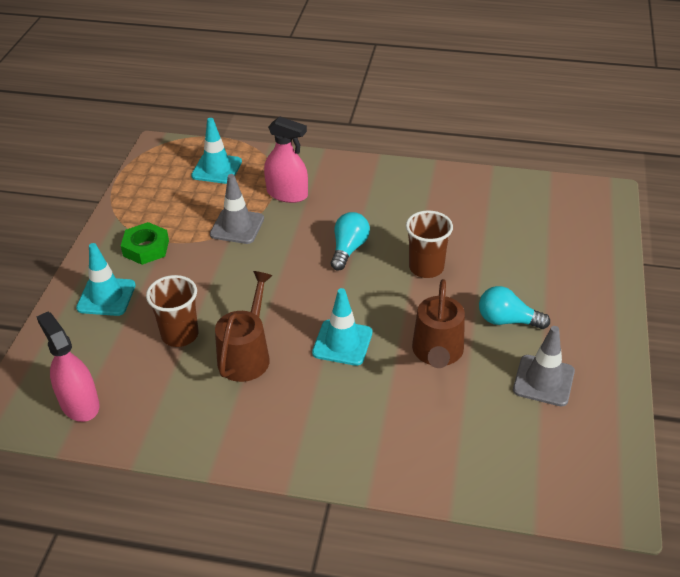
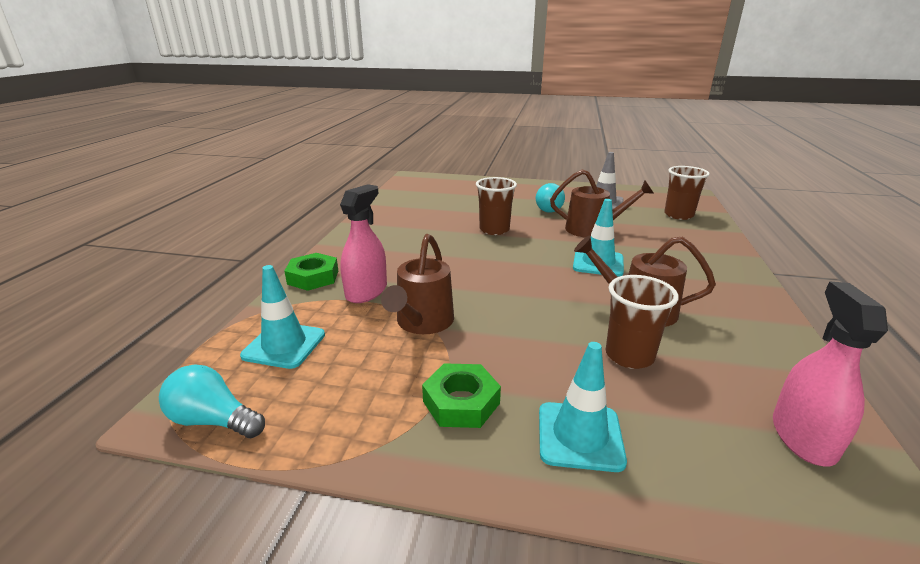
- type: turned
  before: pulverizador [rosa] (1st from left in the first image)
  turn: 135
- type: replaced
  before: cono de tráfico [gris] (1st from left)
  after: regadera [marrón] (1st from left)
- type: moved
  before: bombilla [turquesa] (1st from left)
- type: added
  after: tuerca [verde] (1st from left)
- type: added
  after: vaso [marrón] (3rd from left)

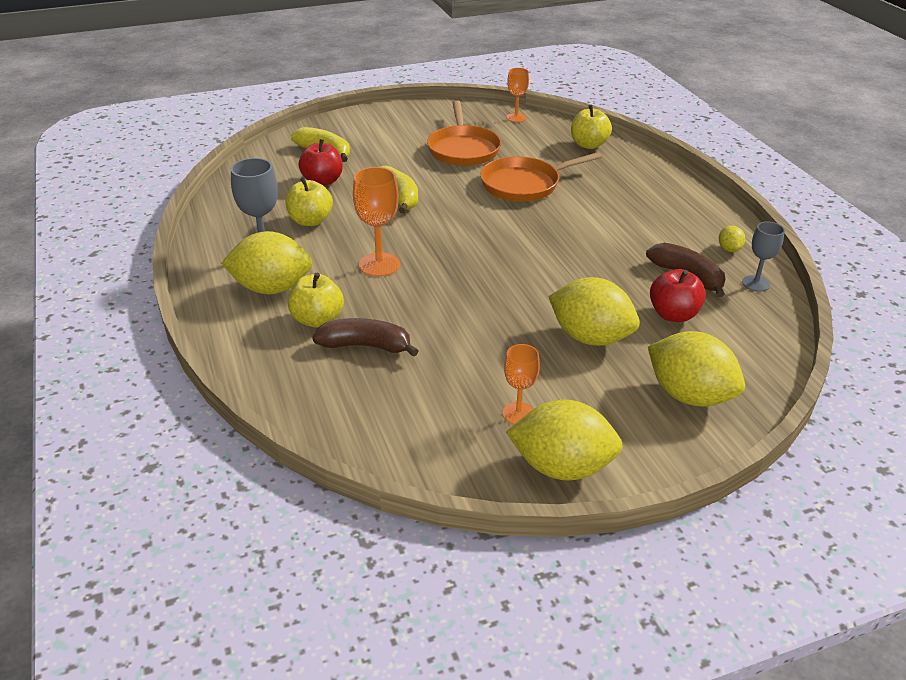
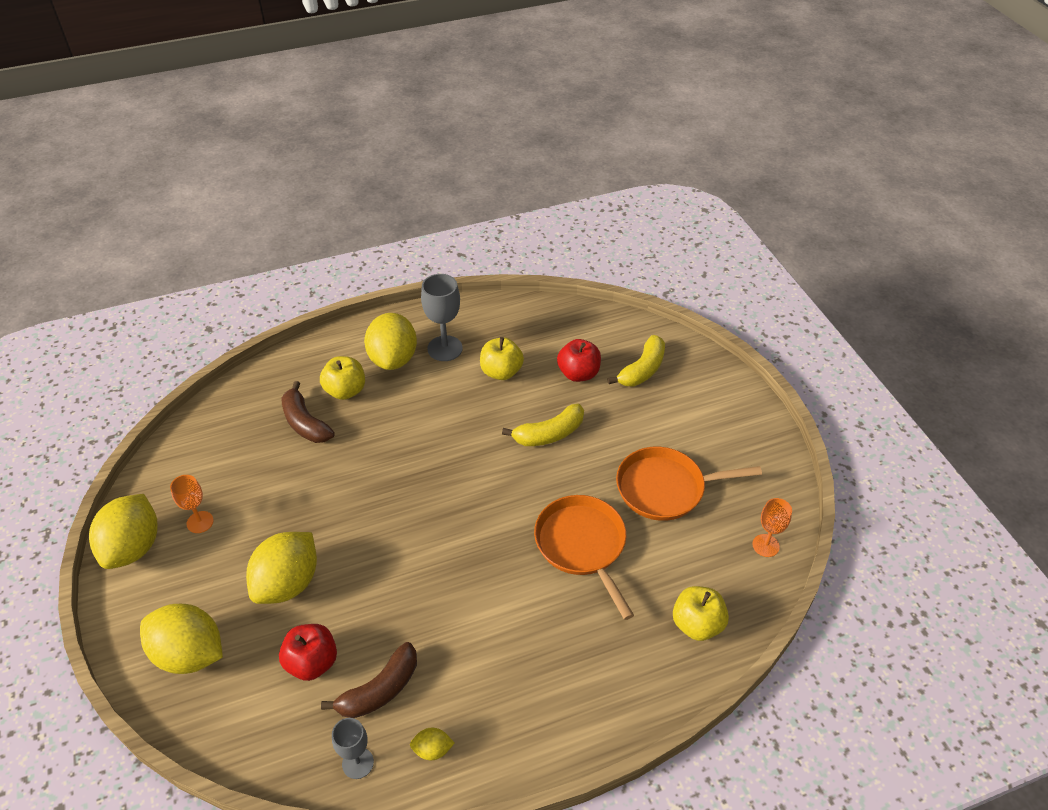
- type: turned
  before: plátano [marrón] (1st from left)
  turn: 135
- type: removed
  before: copa [naranja] (1st from left)
- type: turned
  before: limón [amarillo] (4th from left in the first image)
  turn: 75

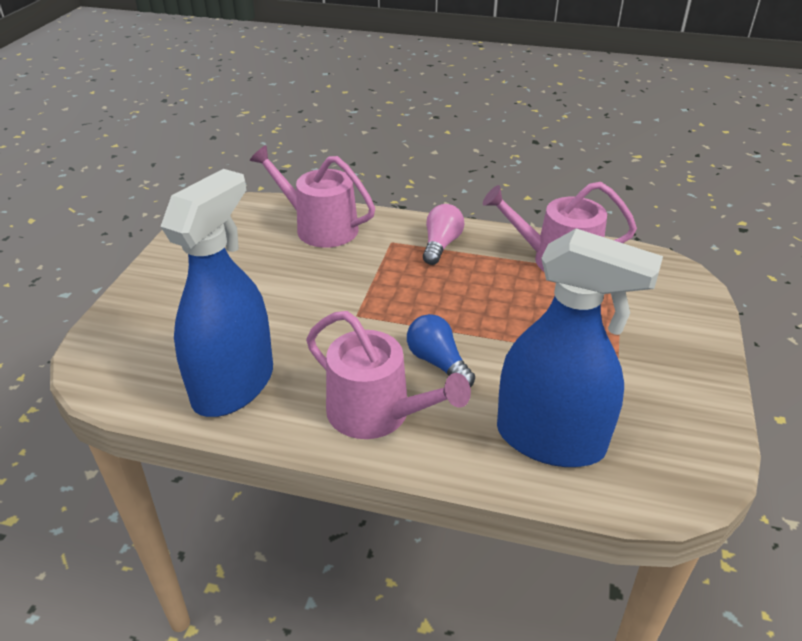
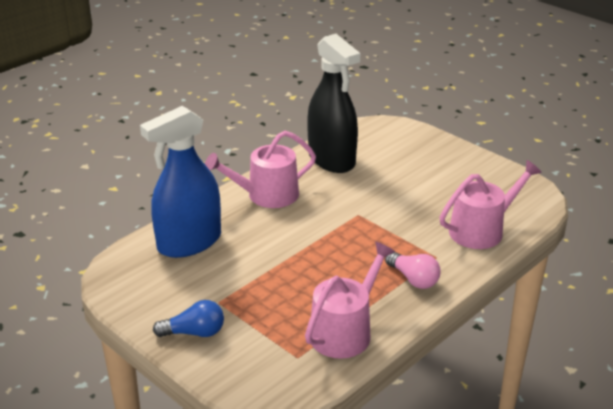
- type: recoloured
  before: pulverizador [azul] (1st from left)
  after: pulverizador [negro]
- type: moved
  before: bombilla [azul]

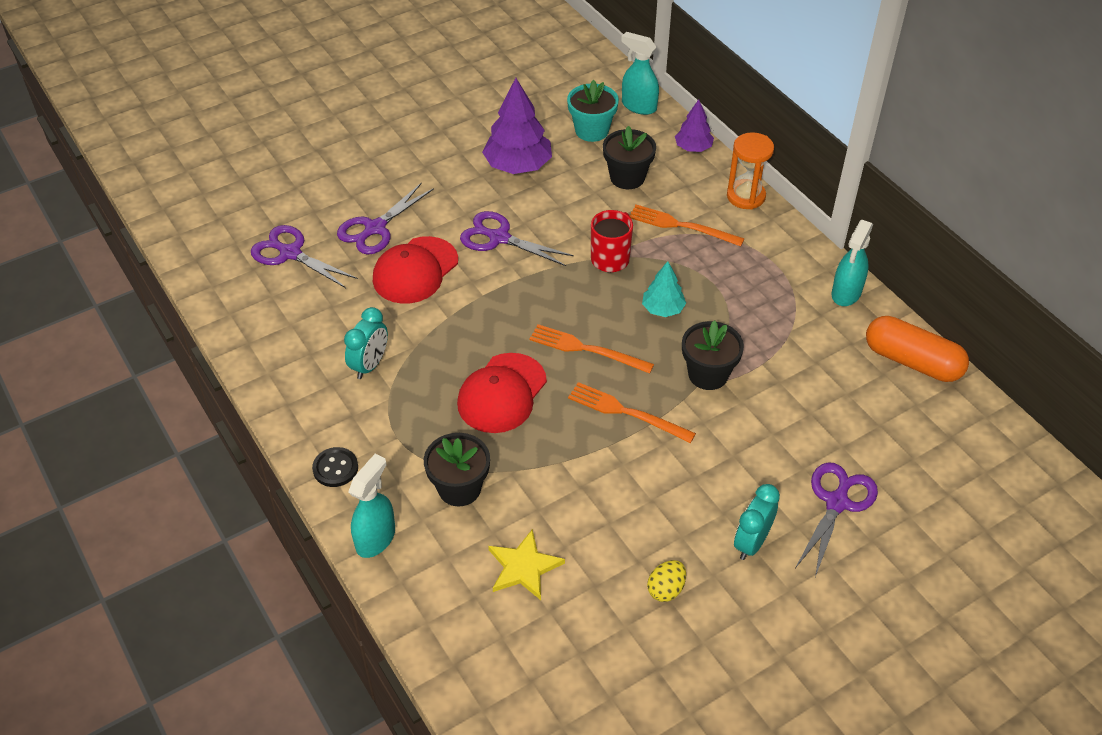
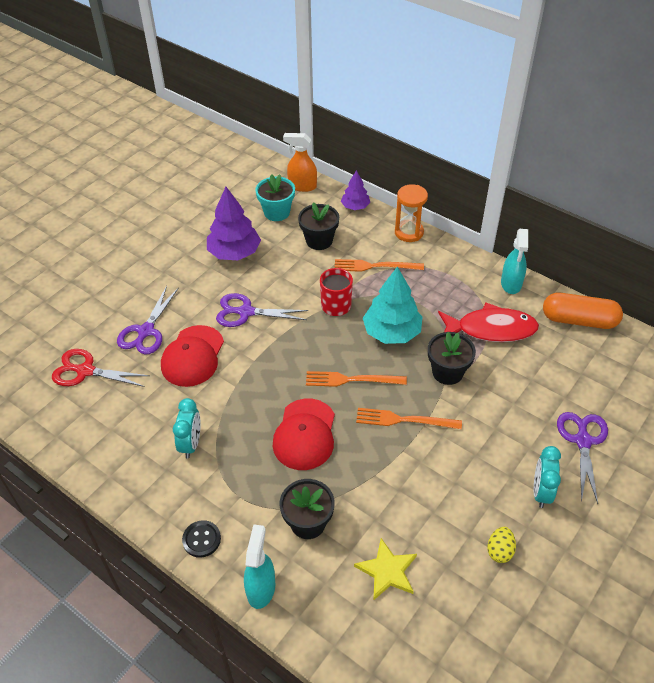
- type: recoloured
  before: tijeras [morado] (1st from left)
  after: tijeras [rojo]
- type: recoloured
  before: pulverizador [turquesa] (2nd from left)
  after: pulverizador [naranja]
- type: resized
  before: árbol [turquesa]
  scale: 1.75
- type: added
  after: pez [rojo]

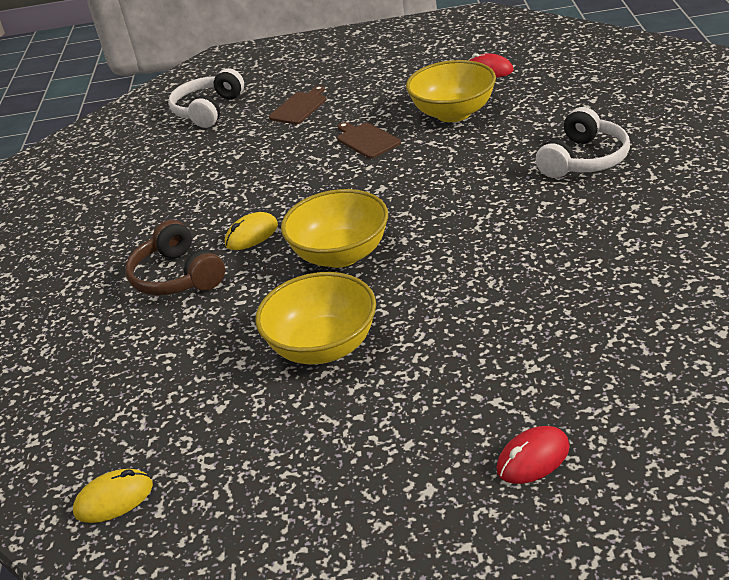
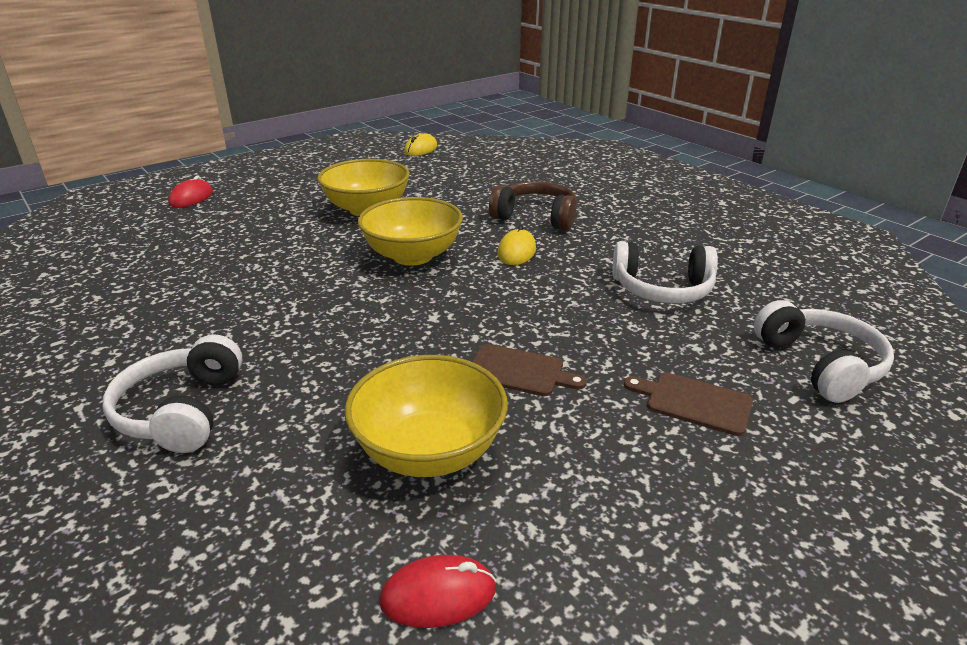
- type: turned
  before: tabla de cortar [marrón] (1st from left in the first image)
  turn: 120
- type: added
  after: auriculares [blanco] (2nd from left)

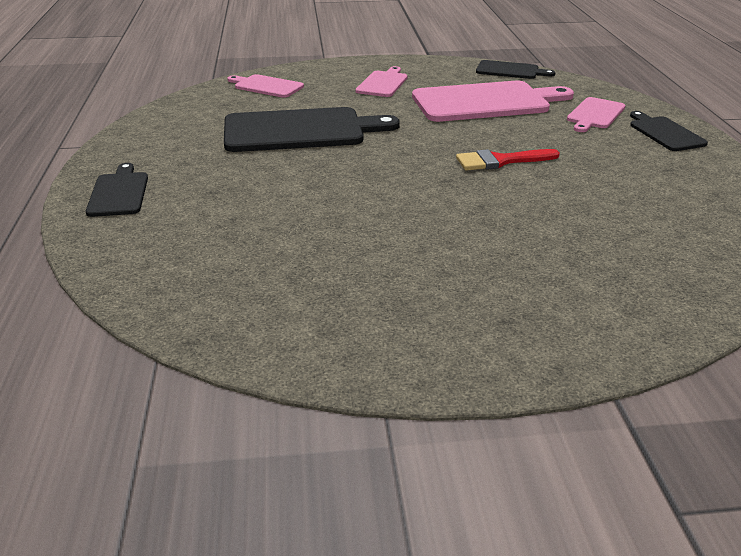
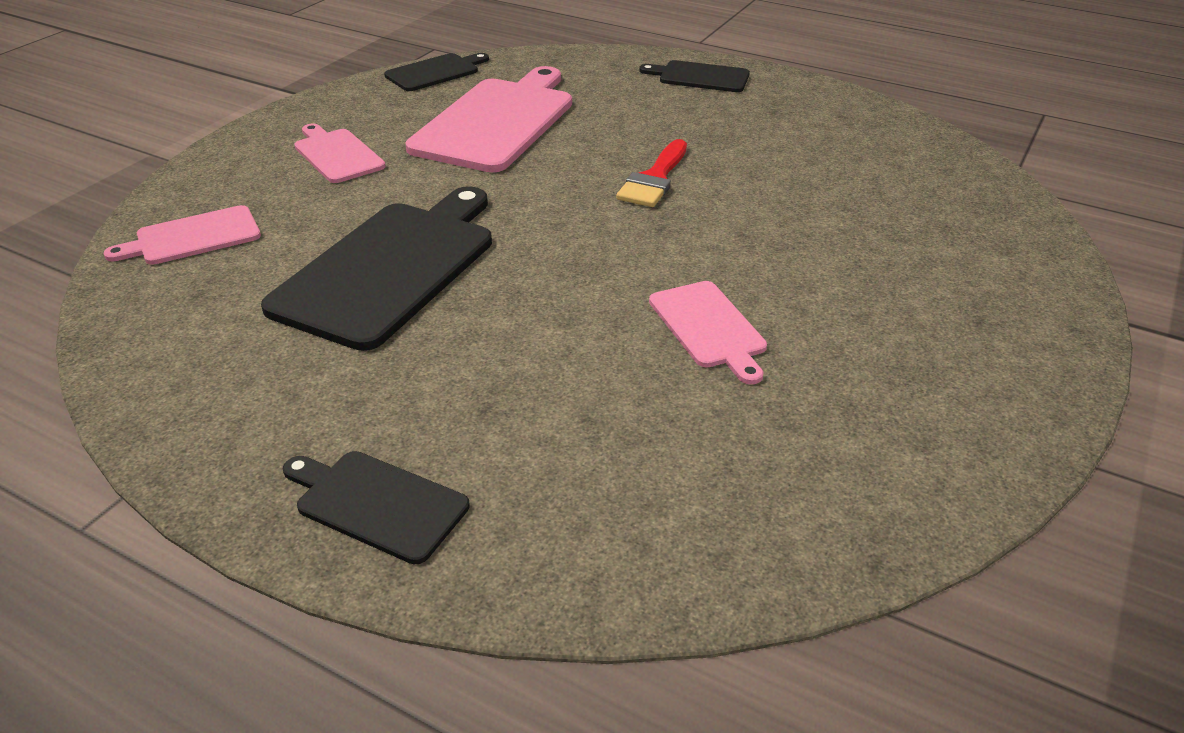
- type: moved
  before: tabla de cortar [rosa] (4th from left)

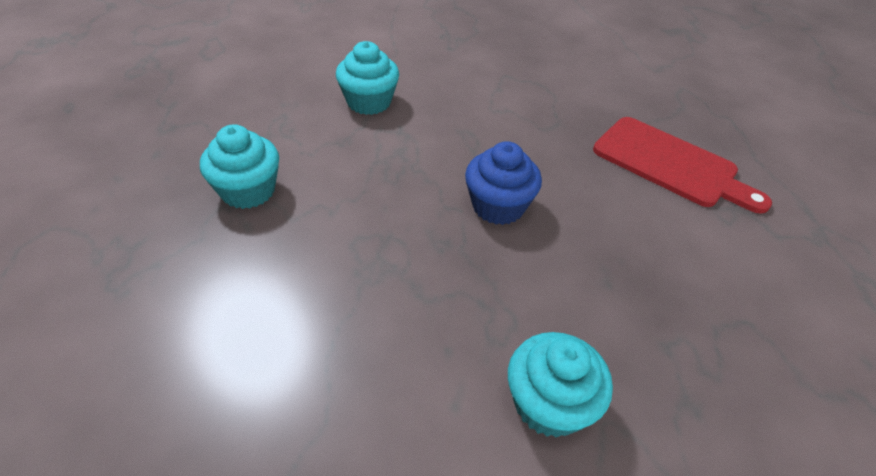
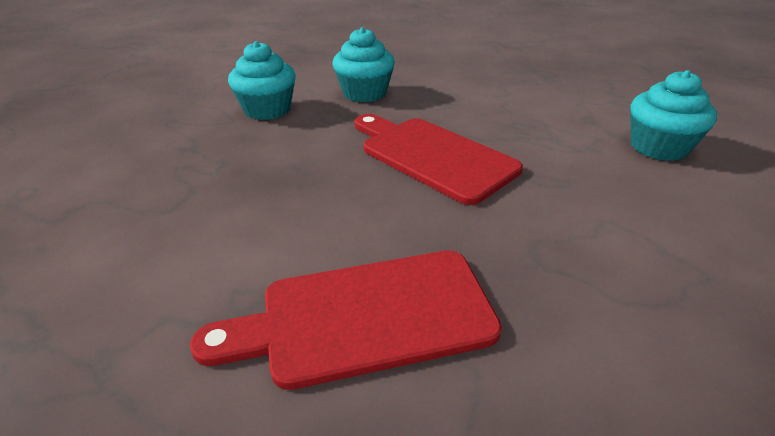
- type: moved
  before: magdalena [turquesa] (1st from left in the first image)
  after: magdalena [turquesa] (2nd from left)
- type: replaced
  before: magdalena [azul]
  after: tabla de cortar [rojo] (2nd from left)

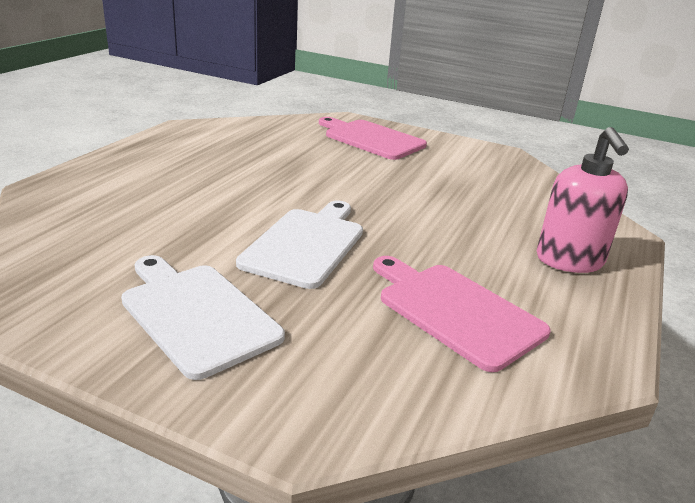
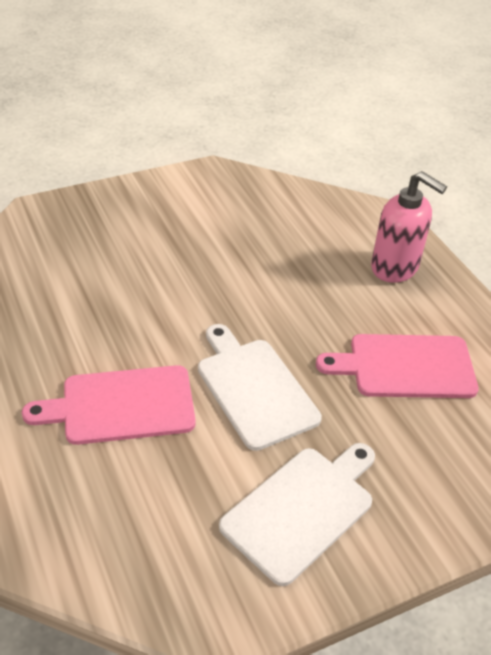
- type: turned
  before: tabla de cortar [blanco] (1st from left in the first image)
  turn: 135
- type: moved
  before: tabla de cortar [rosa] (1st from left)

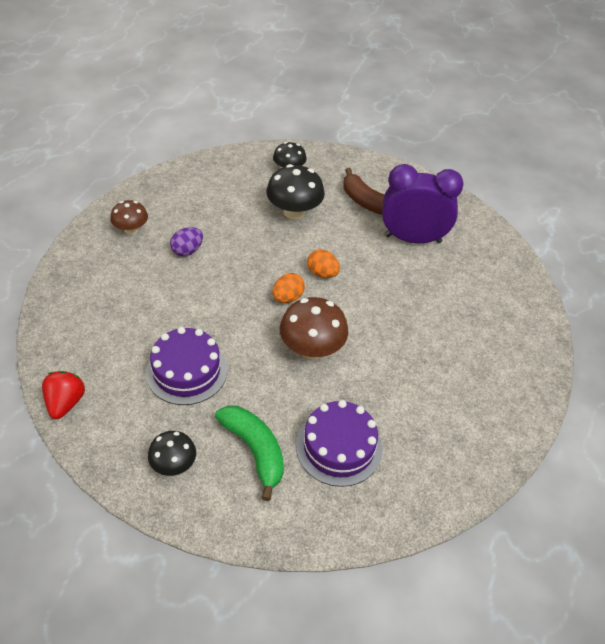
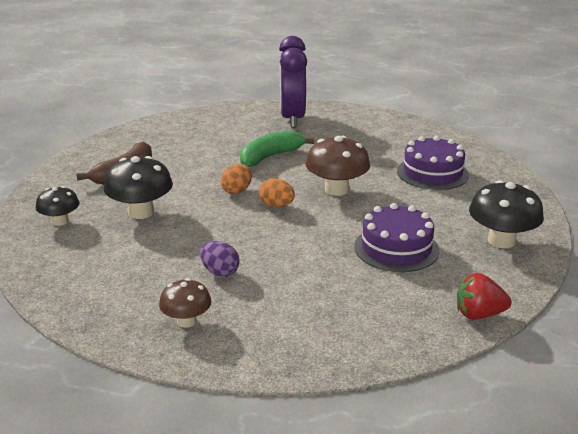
- type: resized
  before: seta [negro] (1st from left in the first image)
  scale: 1.62
- type: moved
  before: plátano [verde]
- type: moved
  before: despertador [morado]

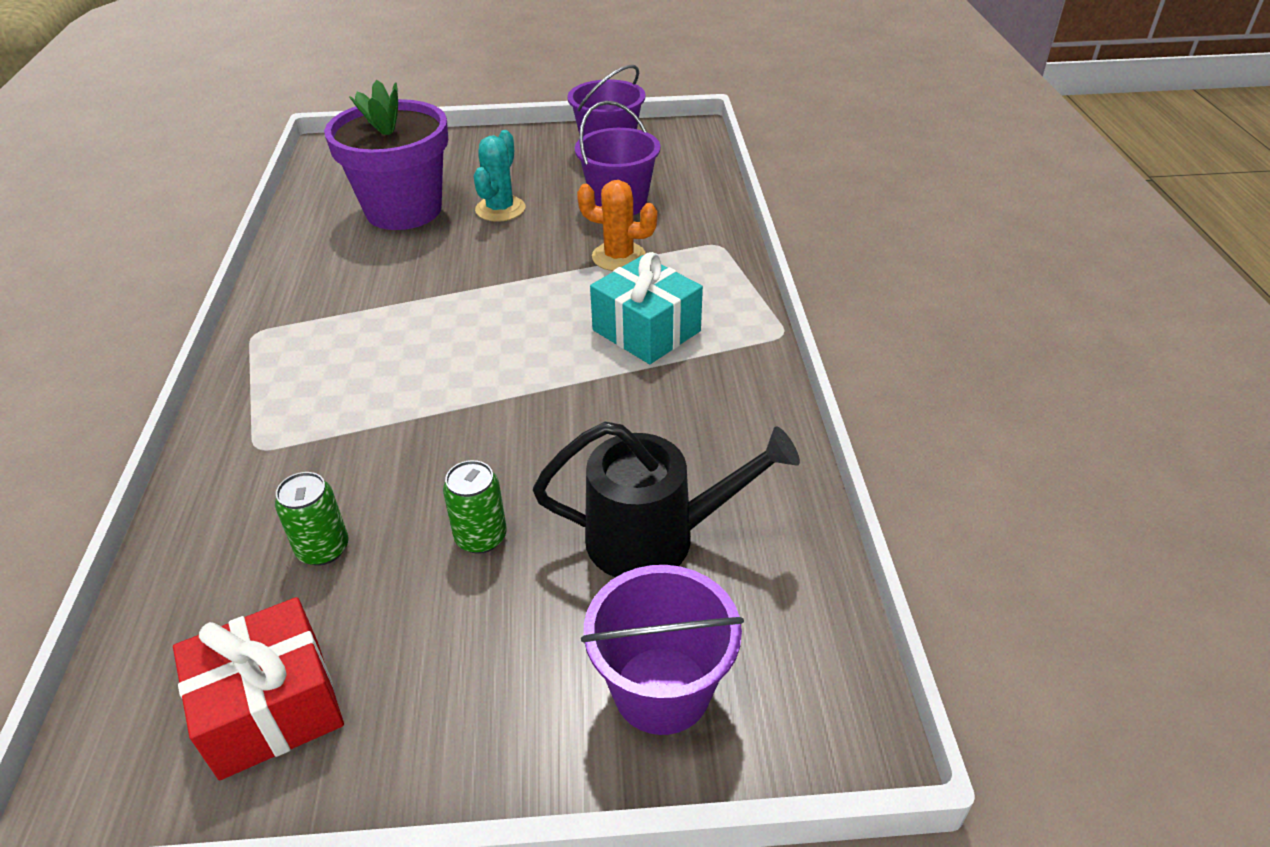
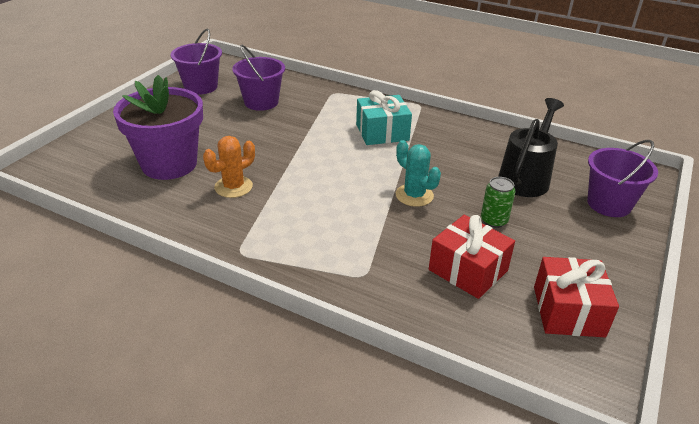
- type: replaced
  before: lata [verde] (1st from left)
  after: regalo [rojo] (1st from left)
- type: moved
  before: cactus [turquesa]
- type: moved
  before: cactus [naranja]

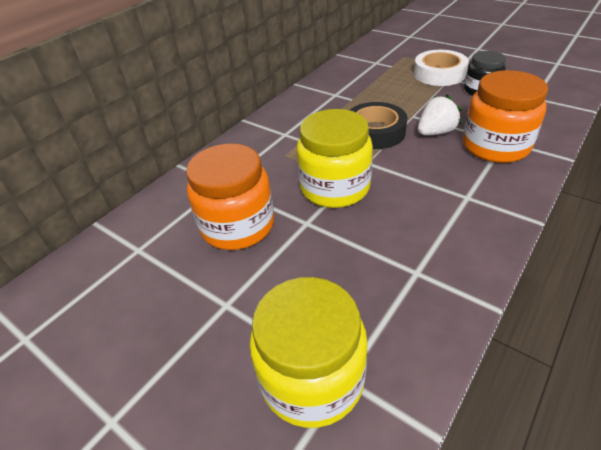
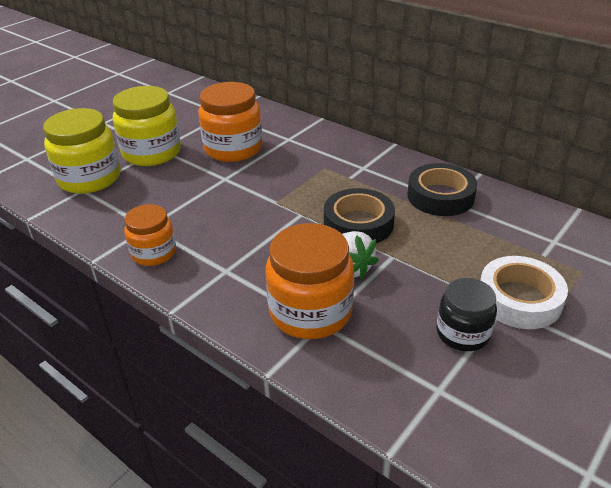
- type: moved
  before: tarro [amarillo] (2nd from left)
- type: added
  after: tarro [naranja] (1st from left)
- type: added
  after: cinta adhesiva [negro] (2nd from left)

